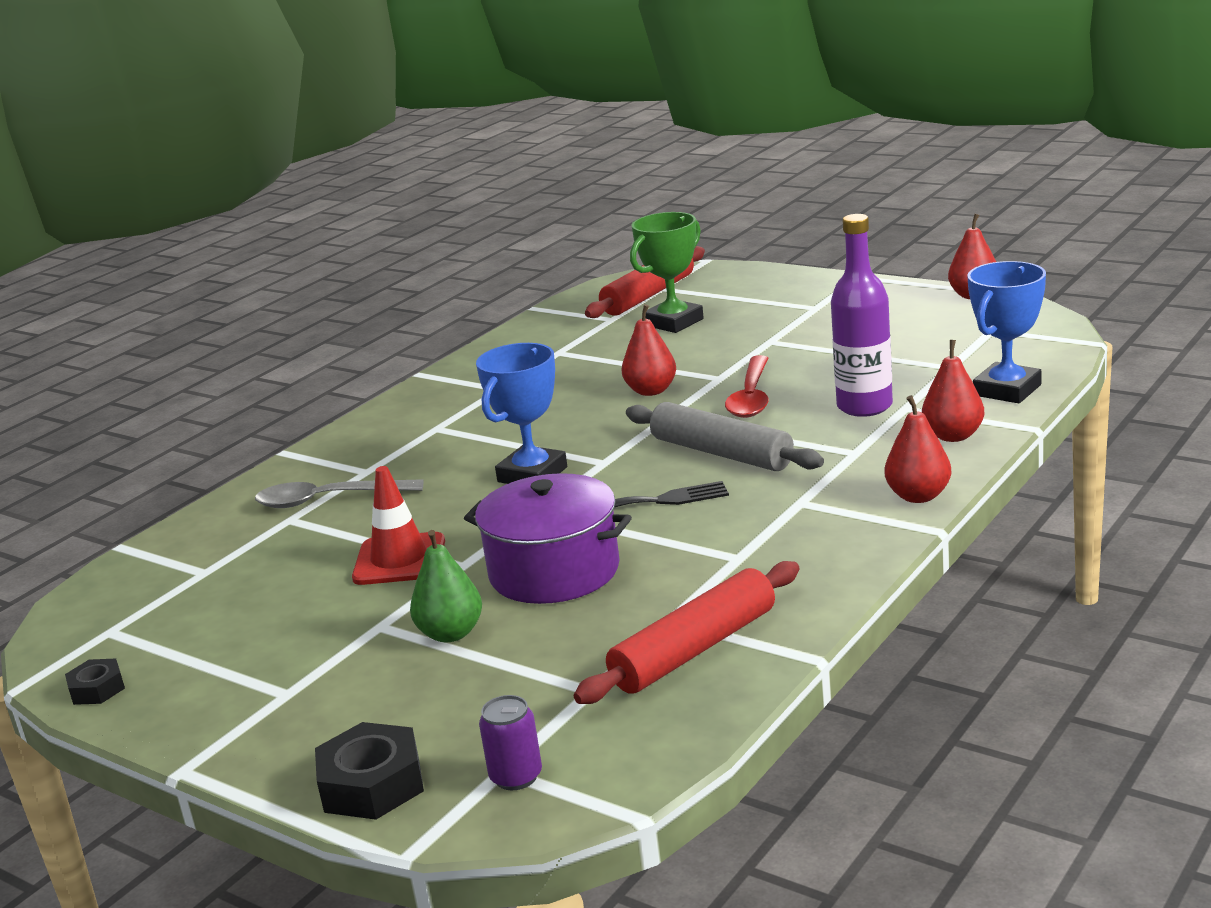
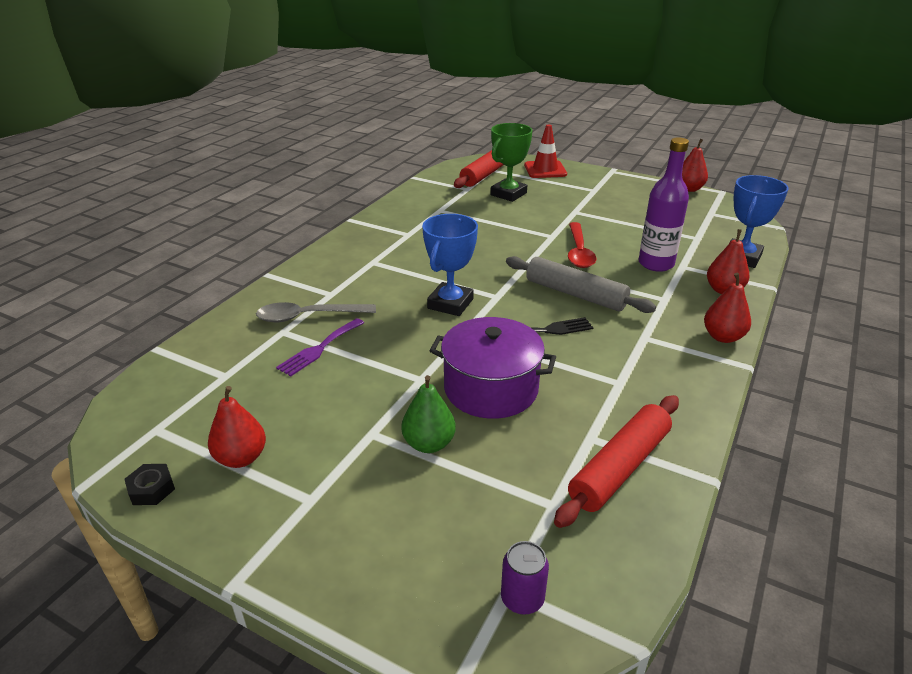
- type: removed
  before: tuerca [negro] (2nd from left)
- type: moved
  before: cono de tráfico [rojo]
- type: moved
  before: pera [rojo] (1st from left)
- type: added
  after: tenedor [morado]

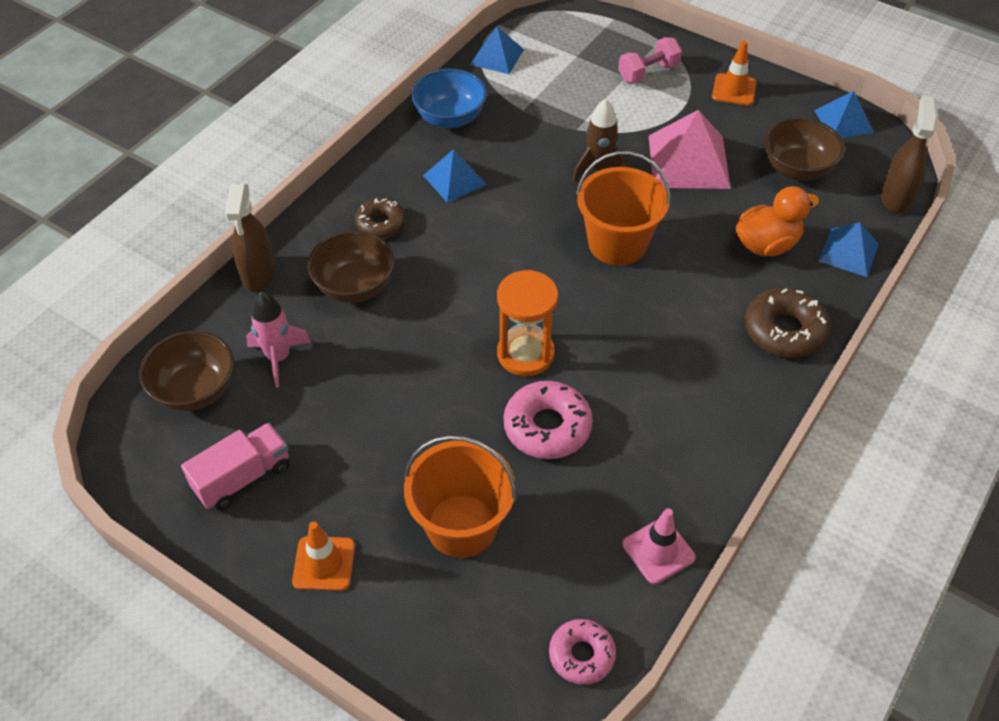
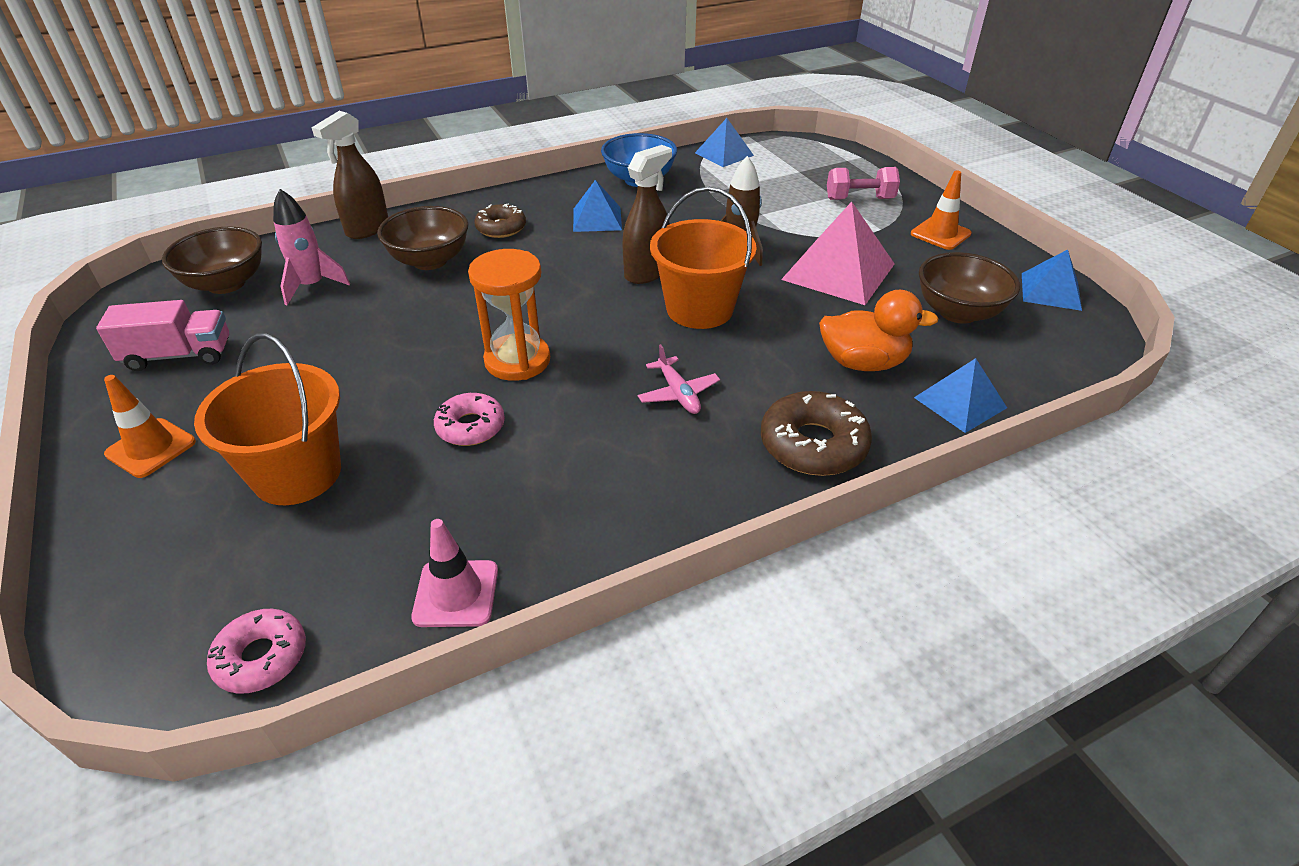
- type: resized
  before: rosquilla [rosa] (1st from left in the first image)
  scale: 0.66
- type: moved
  before: pulverizador [marrón] (2nd from left)
- type: added
  after: avión [rosa]

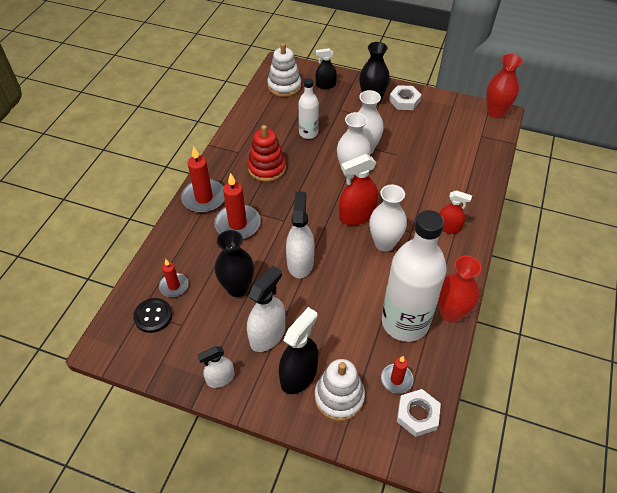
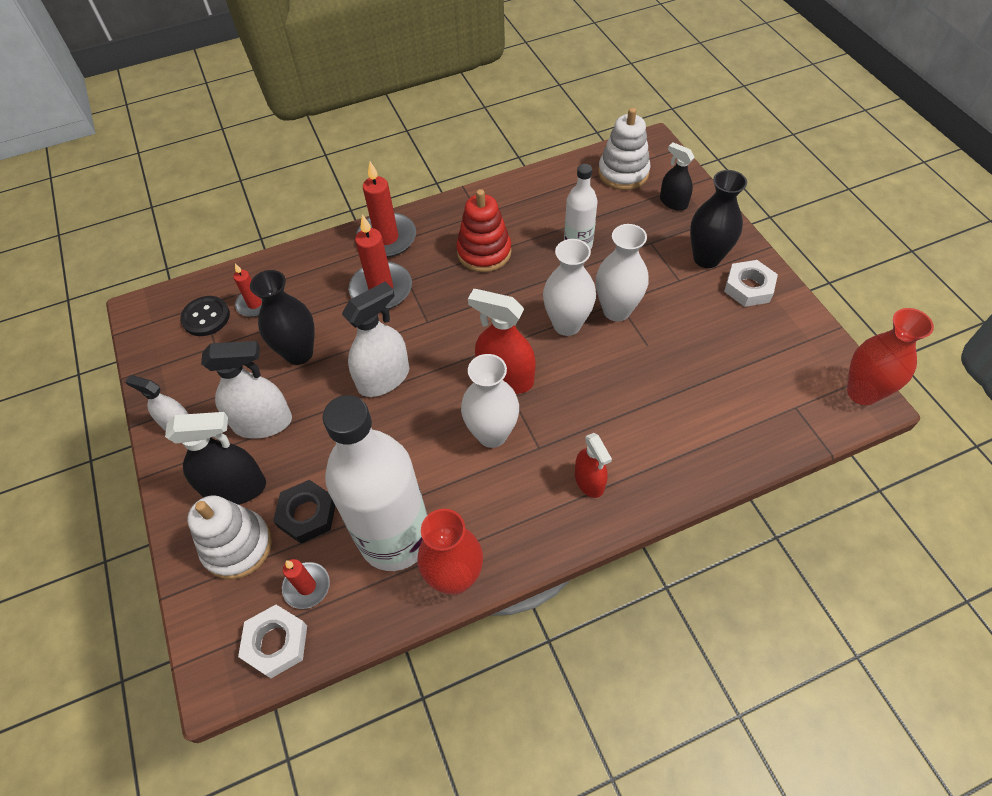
- type: added
  after: tuerca [negro]

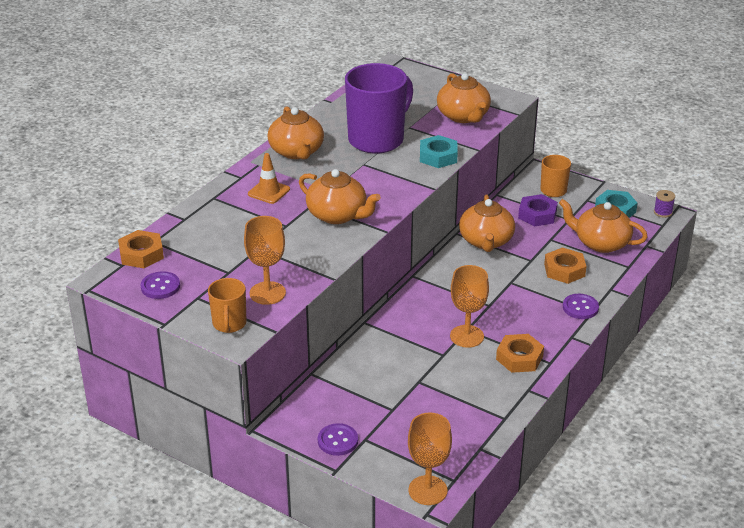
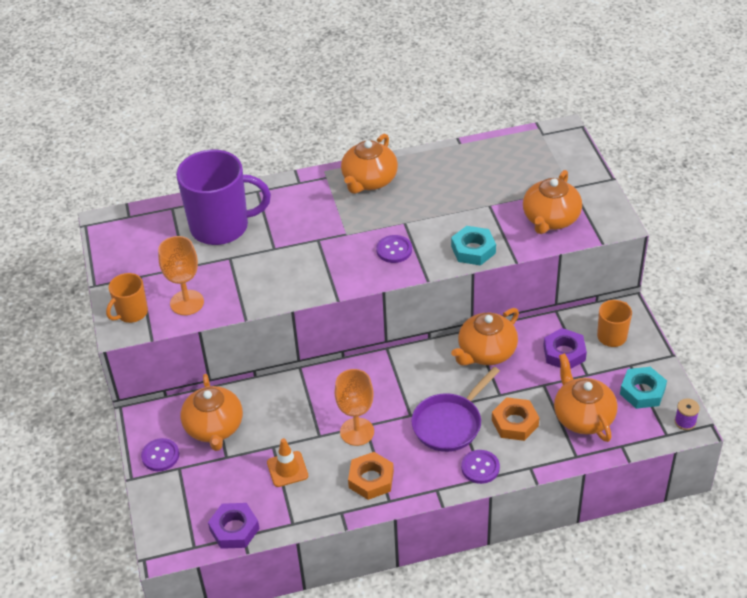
- type: removed
  before: tuerca [naranja] (1st from left)
- type: moved
  before: botón [morado] (1st from left in the first image)
  after: botón [morado] (2nd from left)
- type: moved
  before: cono de tráfico [naranja]
- type: moved
  before: tetera [naranja] (2nd from left in the first image)
  after: tetera [naranja] (1st from left)
- type: moved
  before: taza [morado]
- type: removed
  before: copa [naranja] (2nd from left)
- type: added
  after: tuerca [morado] (1st from left)
- type: added
  after: sartén [morado]

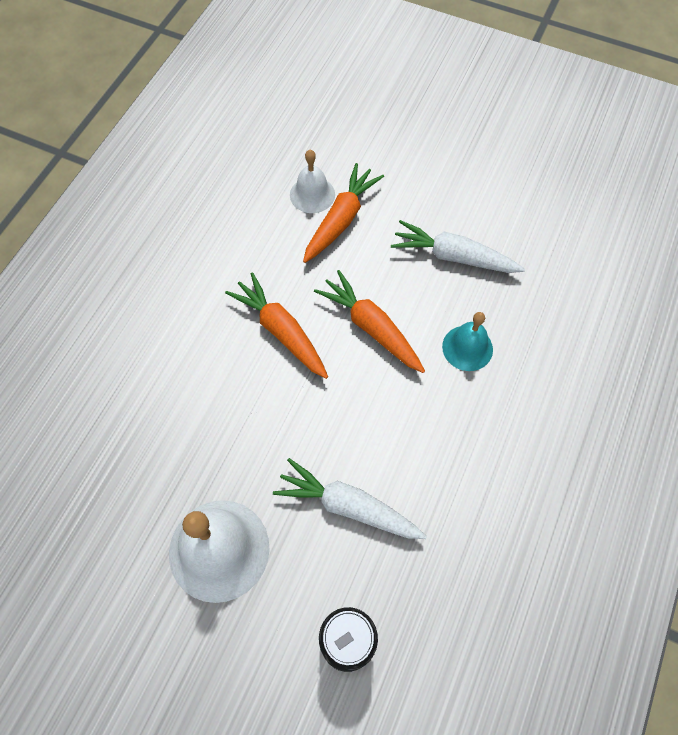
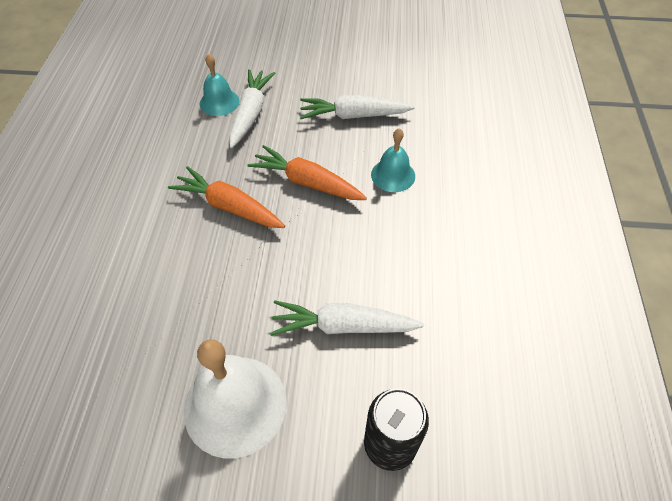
- type: recoloured
  before: campana [blanco] (2nd from left)
  after: campana [turquesa] (1st from left)
- type: recoloured
  before: zanahoria [naranja] (2nd from left)
  after: zanahoria [blanco] (1st from left)

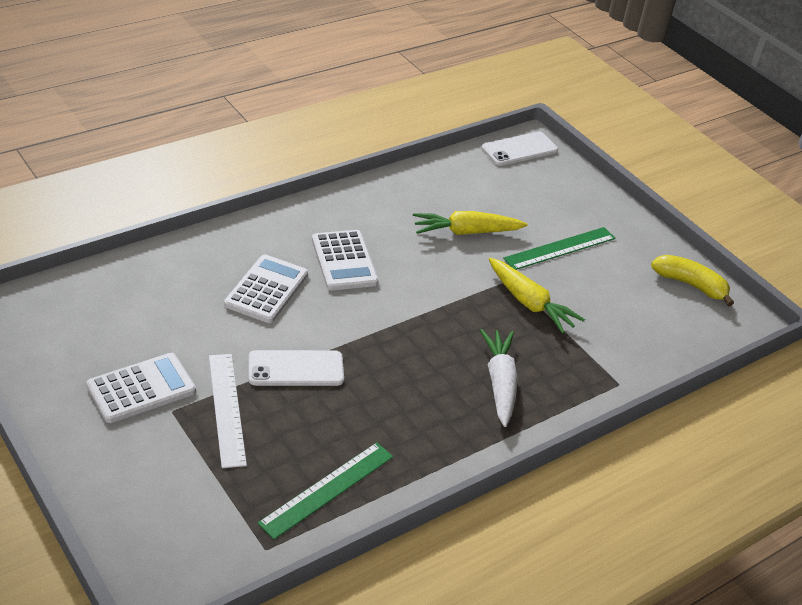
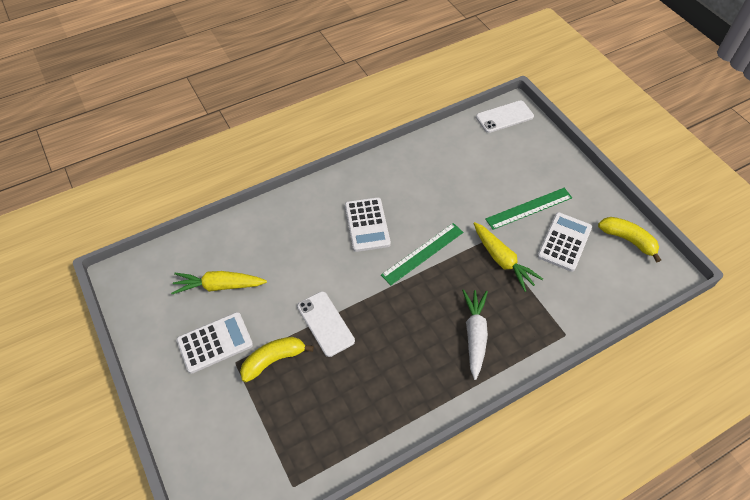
- type: replaced
  before: regla [blanco]
  after: plátano [amarillo] (1st from left)
- type: moved
  before: calculadora [blanco] (2nd from left in the first image)
  after: calculadora [blanco] (3rd from left)
- type: turned
  before: móvil [blanco] (1st from left)
  turn: 60
- type: moved
  before: regla [verde] (1st from left)
- type: moved
  before: zanahoria [amarillo] (1st from left)

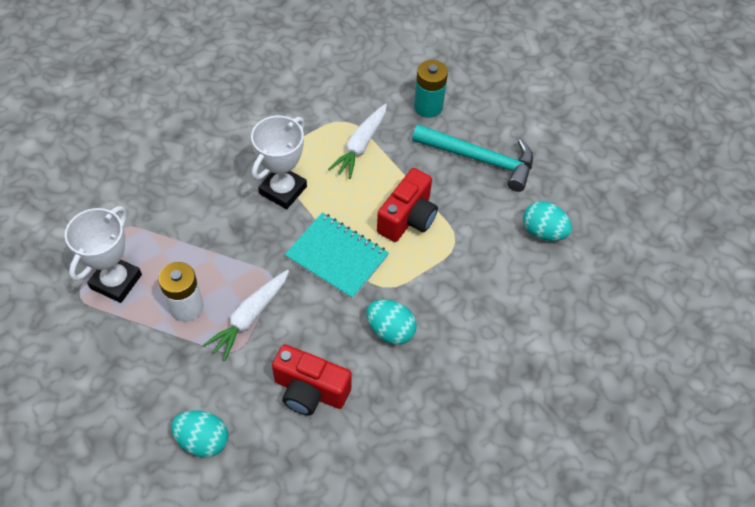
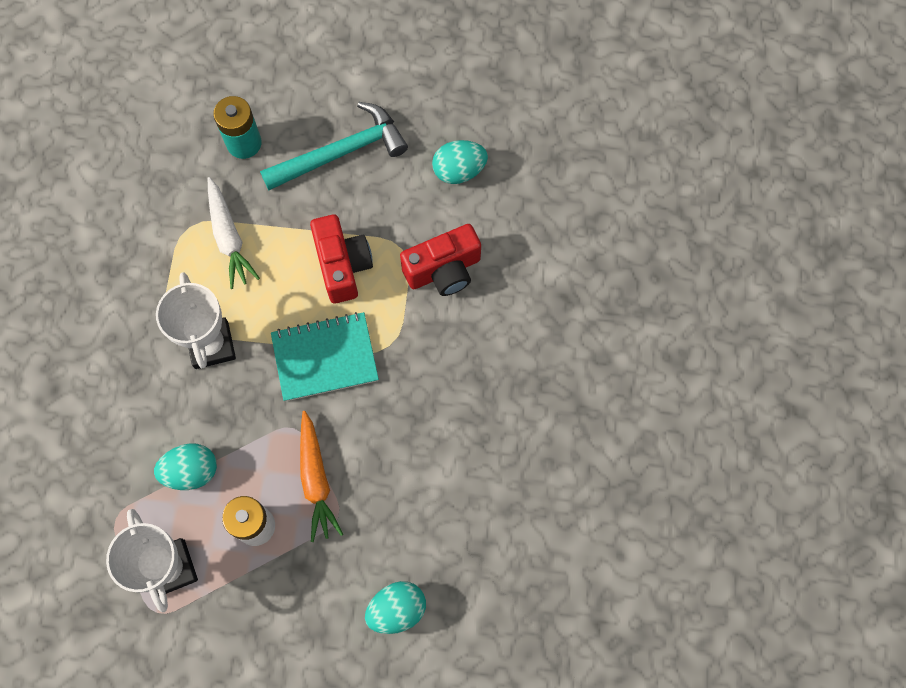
- type: recoloured
  before: zanahoria [blanco] (1st from left)
  after: zanahoria [naranja]
- type: moved
  before: cámara [rojo] (1st from left in the first image)
  after: cámara [rojo] (2nd from left)
- type: moved
  before: huevo [turquesa] (2nd from left in the first image)
  after: huevo [turquesa] (1st from left)

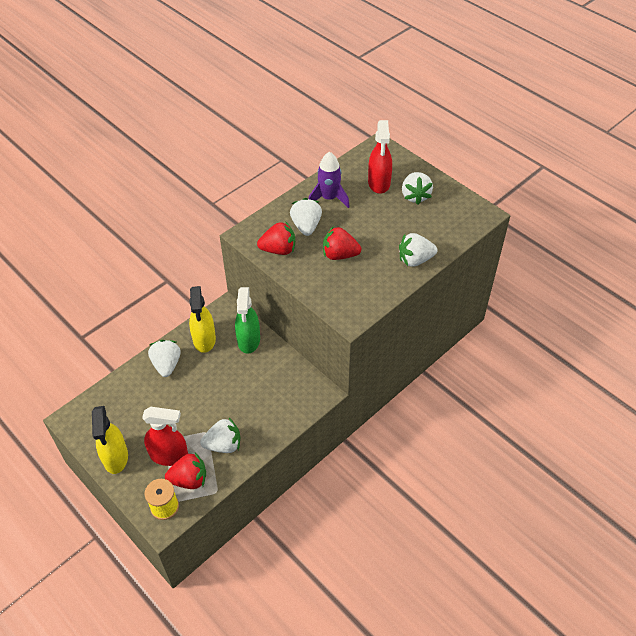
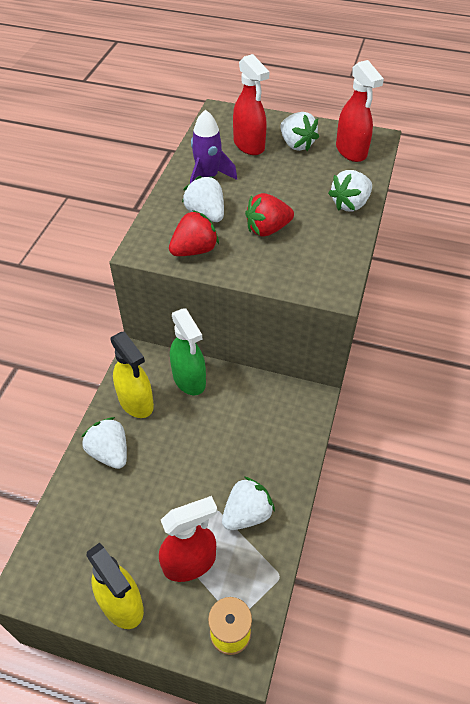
- type: removed
  before: fresa [rojo] (1st from left)
- type: added
  after: pulverizador [rojo] (3rd from left)

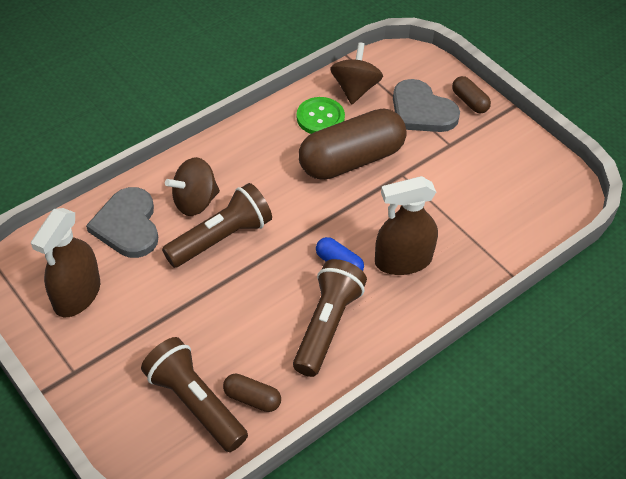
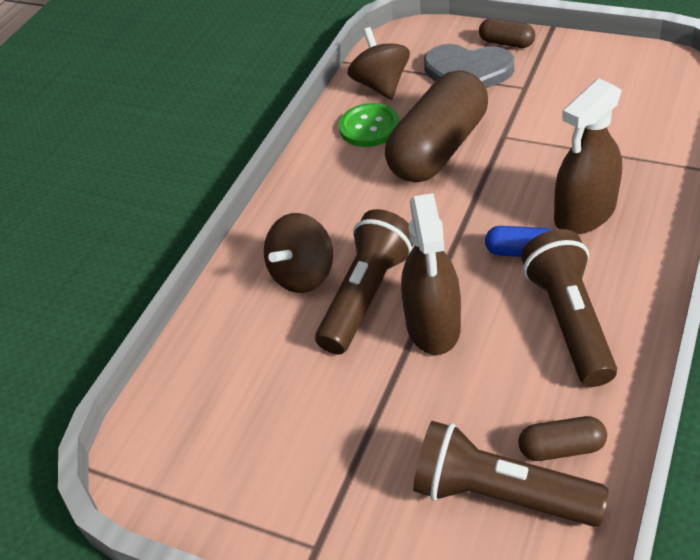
- type: moved
  before: pulverizador [marrón] (1st from left)
- type: removed
  before: corazón [gris] (1st from left)

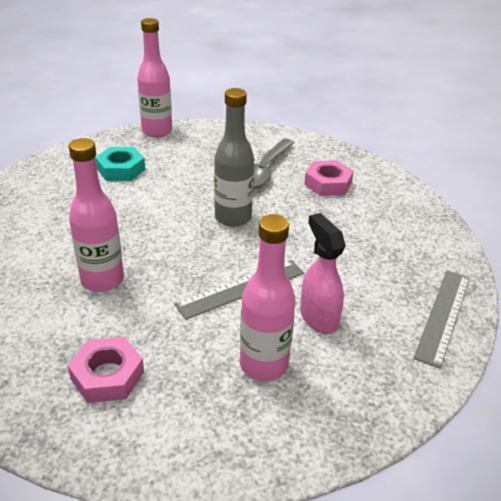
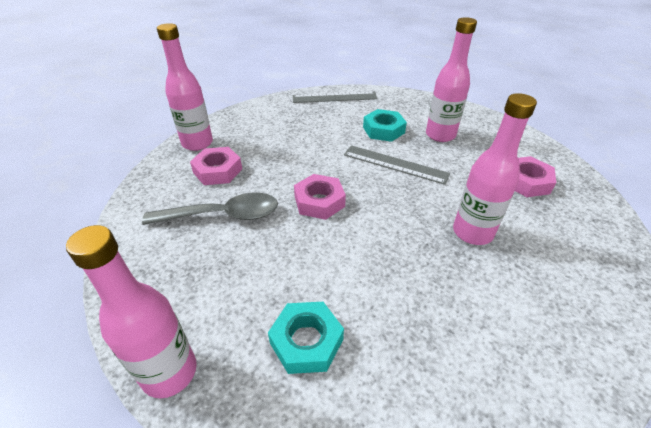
- type: replaced
  before: botella [gris]
  after: tuerca [rosa] (2nd from left)
- type: replaced
  before: pulverizador [rosa]
  after: tuerca [turquesa] (2nd from left)
- type: added
  after: botella [rosa] (2nd from left)

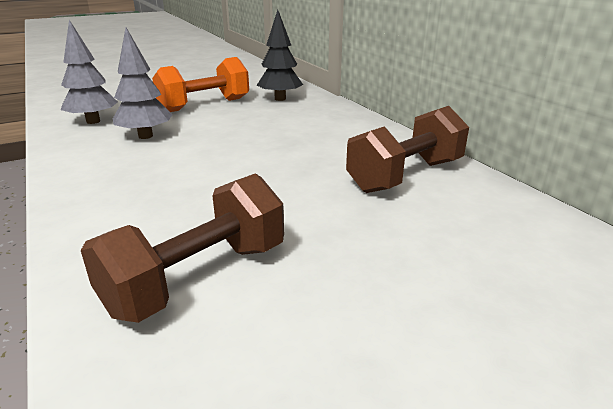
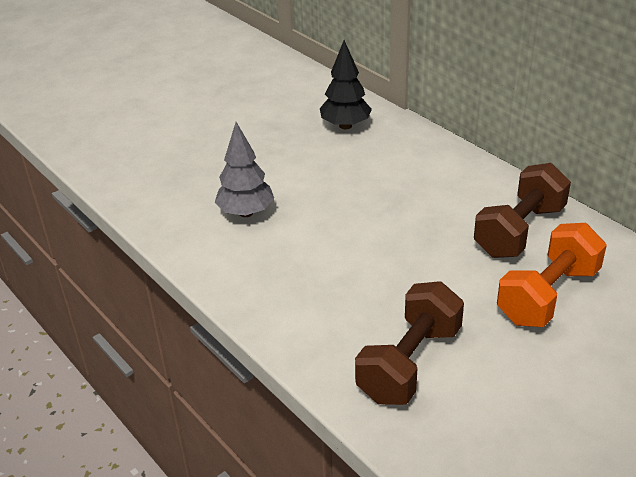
- type: removed
  before: árbol [gris] (1st from left)
- type: moved
  before: mancuerna [naranja]

